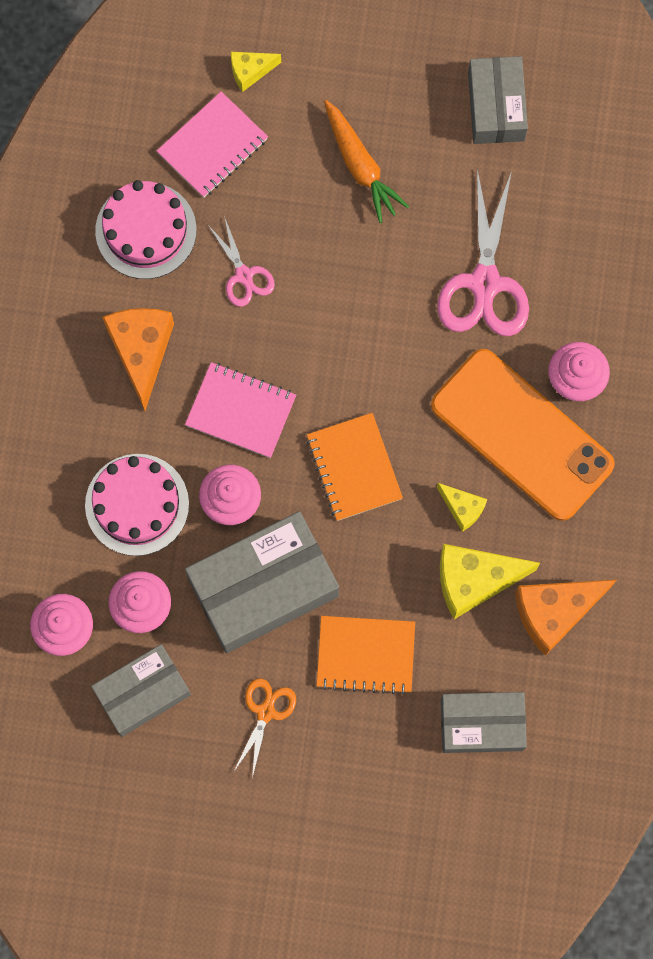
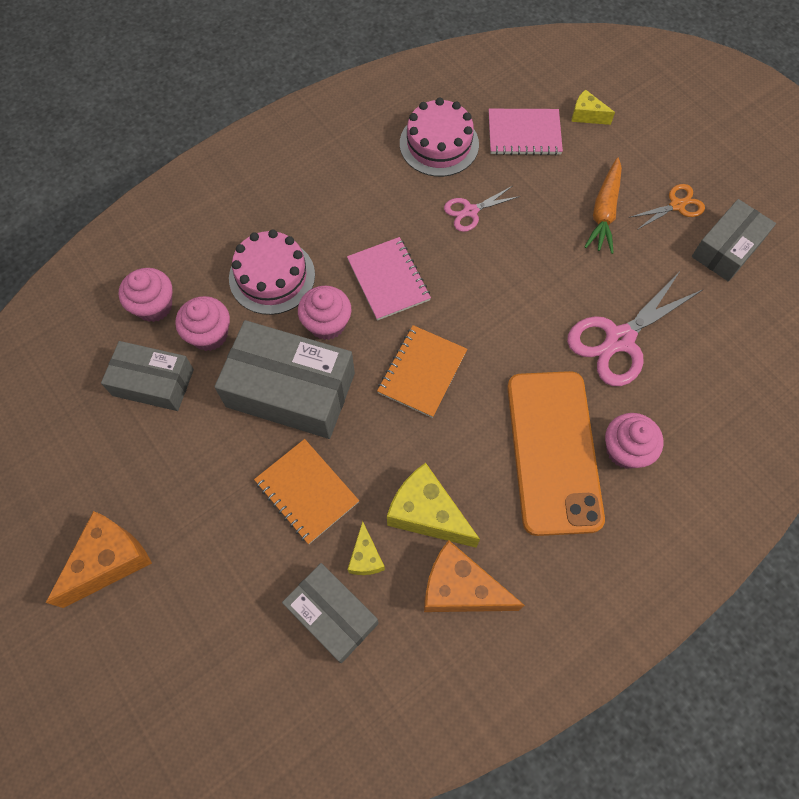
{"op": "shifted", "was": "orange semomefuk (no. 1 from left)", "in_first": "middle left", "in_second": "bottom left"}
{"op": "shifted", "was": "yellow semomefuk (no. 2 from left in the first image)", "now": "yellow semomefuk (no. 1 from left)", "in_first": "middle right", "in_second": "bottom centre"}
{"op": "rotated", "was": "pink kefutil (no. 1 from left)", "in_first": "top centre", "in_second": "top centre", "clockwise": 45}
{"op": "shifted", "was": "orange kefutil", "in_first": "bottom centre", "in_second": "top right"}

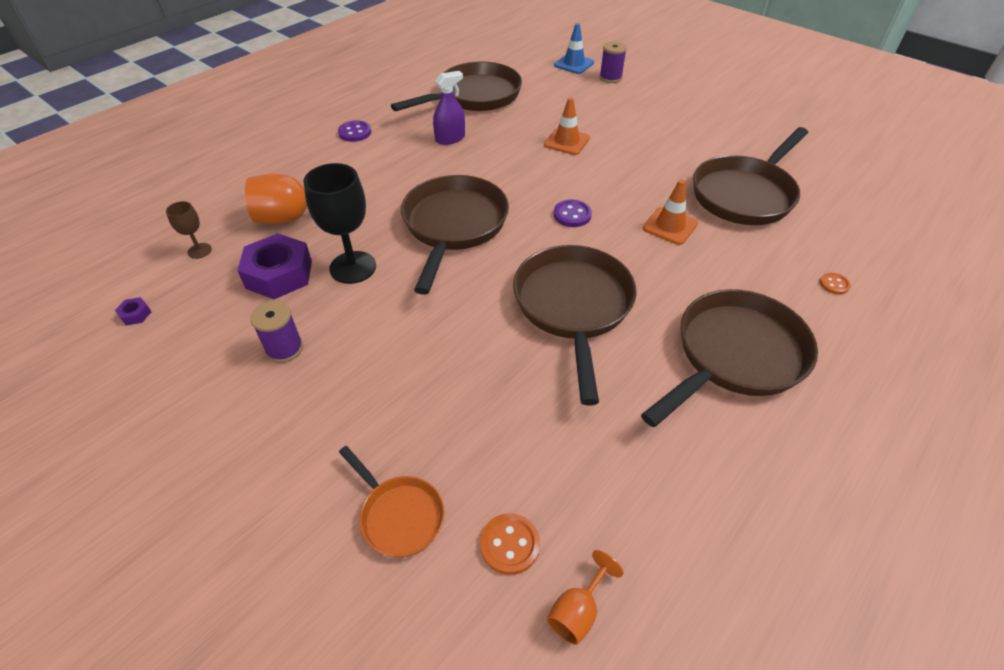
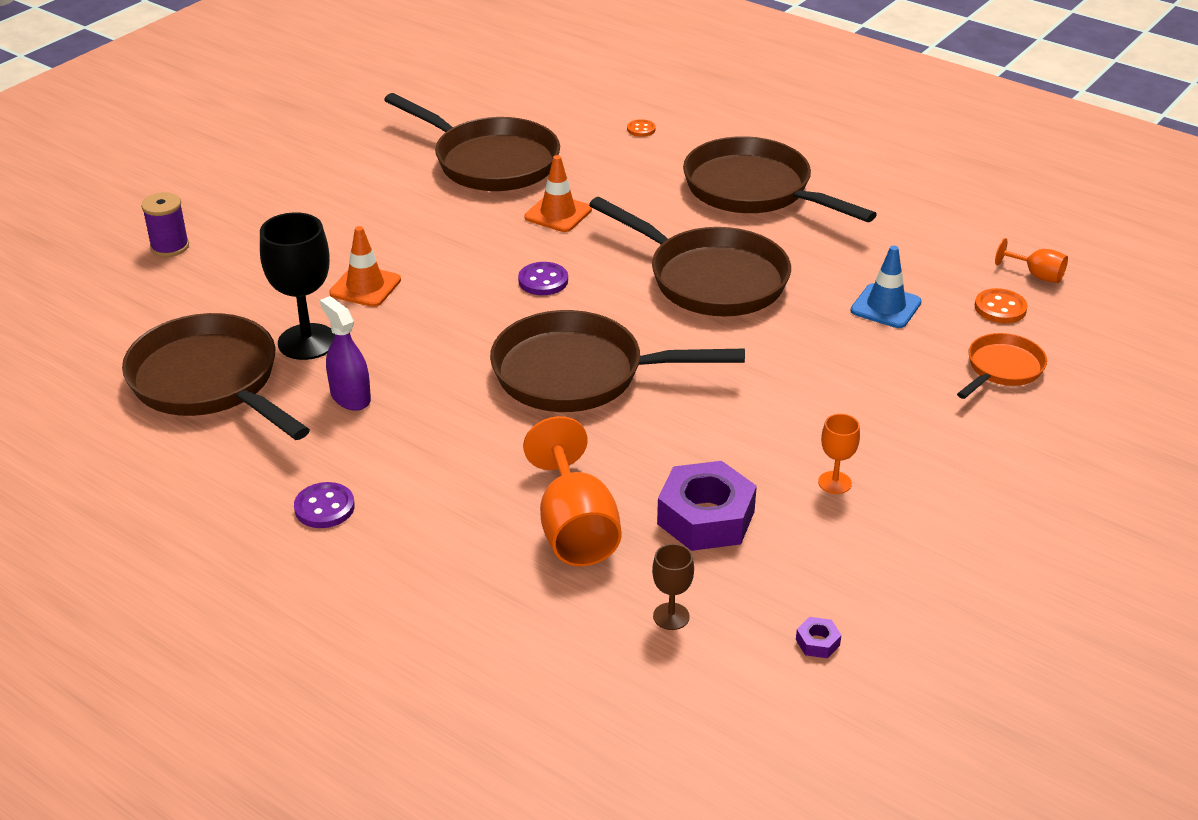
{"op": "shifted", "was": "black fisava", "in_first": "top centre", "in_second": "middle left"}
{"op": "rotated", "was": "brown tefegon (no. 3 from left in the first image)", "in_first": "centre", "in_second": "top centre", "clockwise": -135}
{"op": "swapped", "was": "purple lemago (no. 1 from left)", "now": "orange fisava (no. 2 from left)", "in_first": "middle left", "in_second": "middle right"}
{"op": "shifted", "was": "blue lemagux", "in_first": "top centre", "in_second": "middle right"}

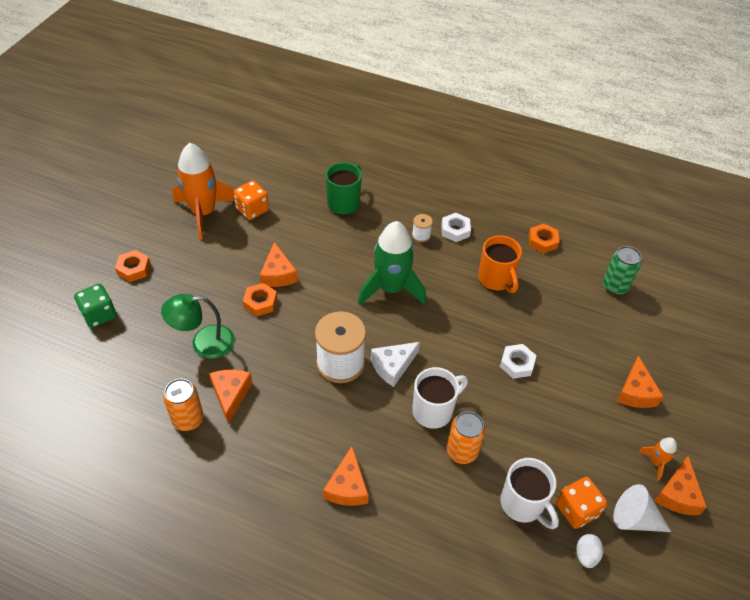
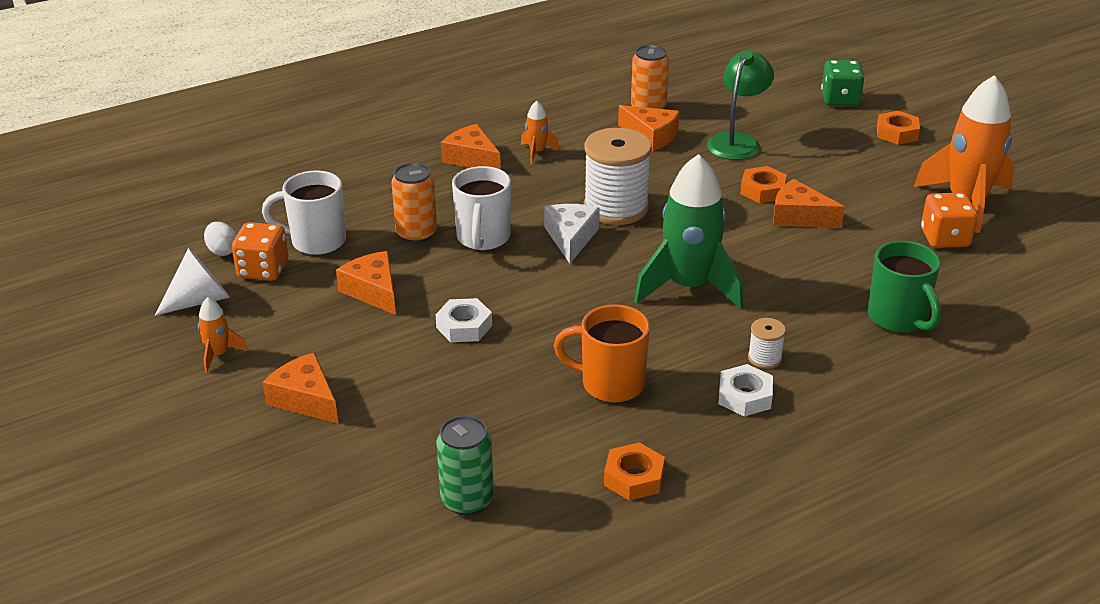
{"op": "shifted", "was": "orange semomefuk (no. 5 from left in the first image)", "now": "orange semomefuk (no. 2 from left)", "in_first": "bottom right", "in_second": "middle left"}
{"op": "new", "now": "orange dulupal (no. 2 from left)", "in_second": "top centre"}

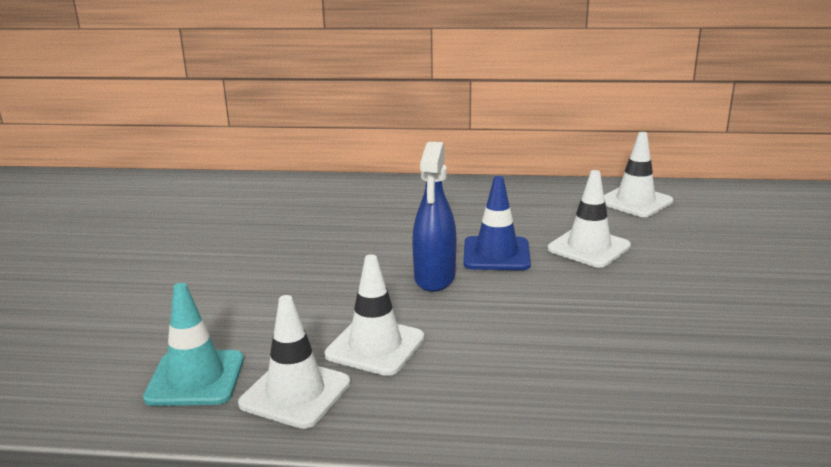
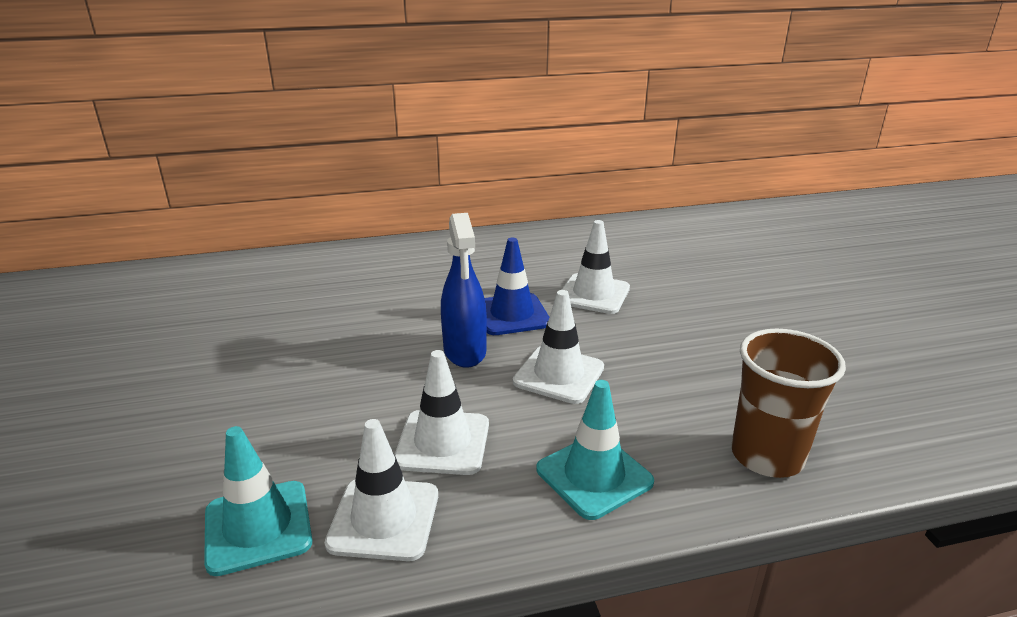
{"op": "shifted", "was": "white lemagux (no. 4 from left in the first image)", "now": "white lemagux (no. 3 from left)", "in_first": "middle right", "in_second": "centre"}
{"op": "new", "now": "turquoise lemagux (no. 2 from left)", "in_second": "bottom centre"}
{"op": "new", "now": "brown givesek", "in_second": "middle right"}

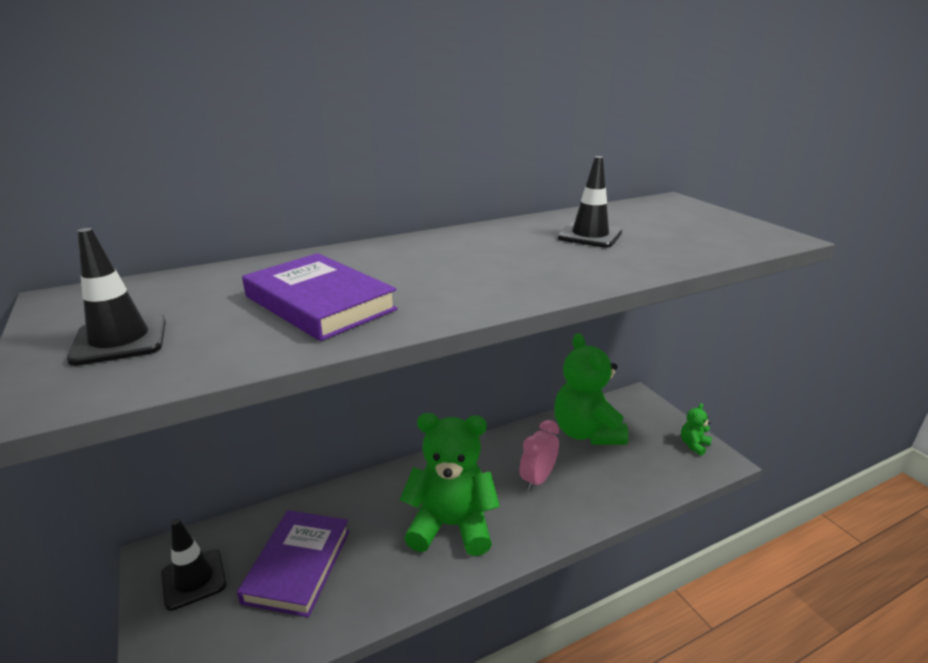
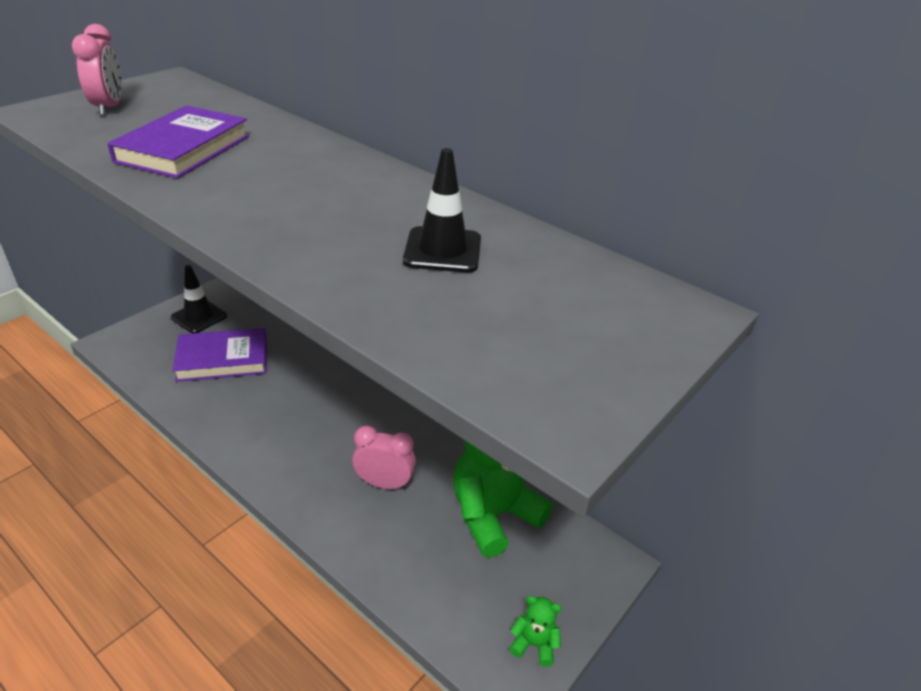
{"op": "swapped", "was": "black lemagux (no. 1 from left)", "now": "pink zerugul (no. 1 from left)", "in_first": "middle left", "in_second": "top left"}
{"op": "gone", "was": "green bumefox (no. 1 from left)", "in_first": "bottom centre"}

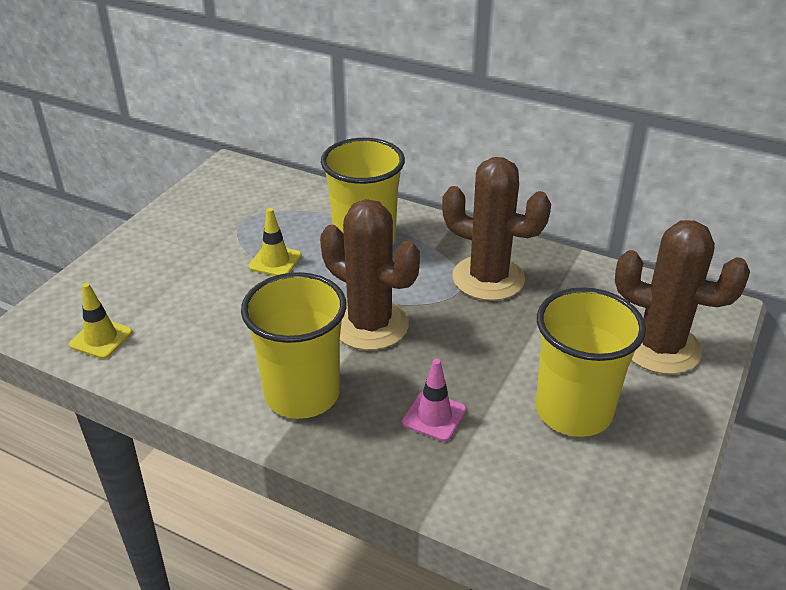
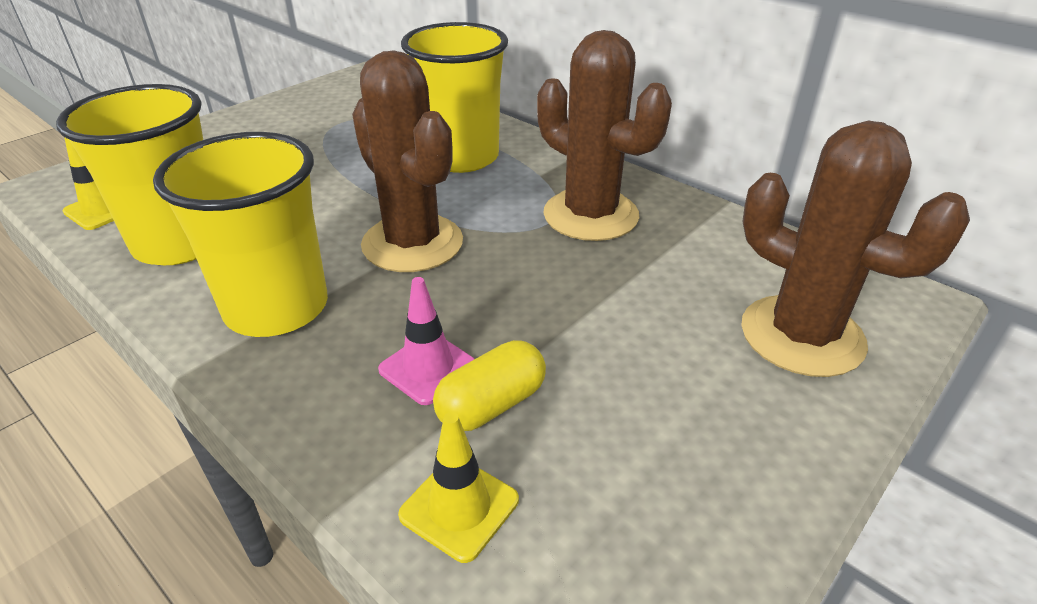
{"op": "shifted", "was": "yellow givesek (no. 3 from left in the first image)", "now": "yellow givesek (no. 1 from left)", "in_first": "middle right", "in_second": "top left"}
{"op": "shifted", "was": "yellow lemagux (no. 2 from left)", "in_first": "centre", "in_second": "bottom centre"}
{"op": "new", "now": "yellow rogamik", "in_second": "centre"}

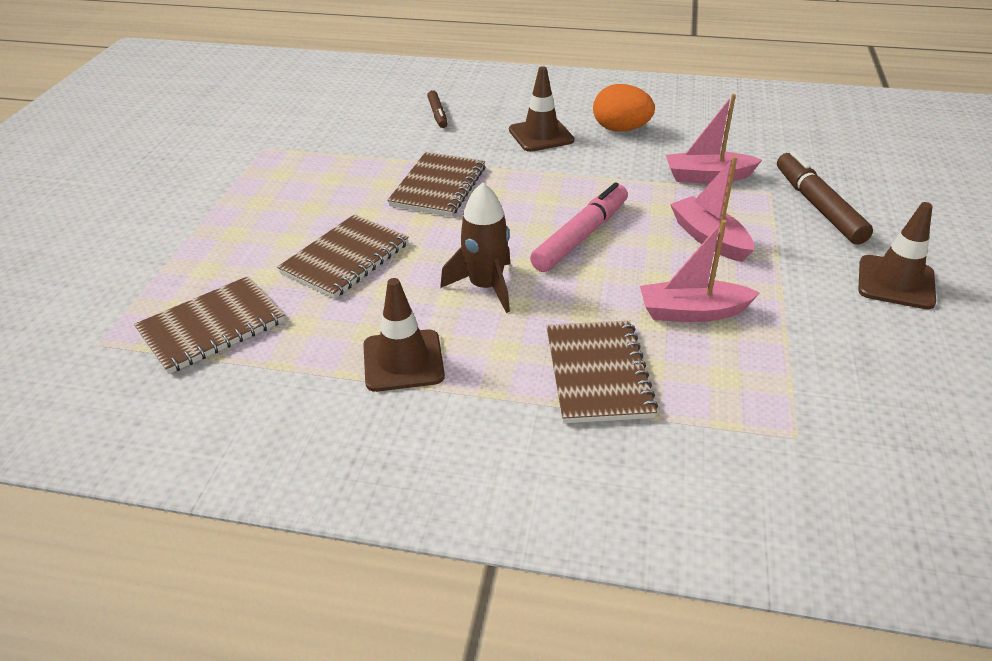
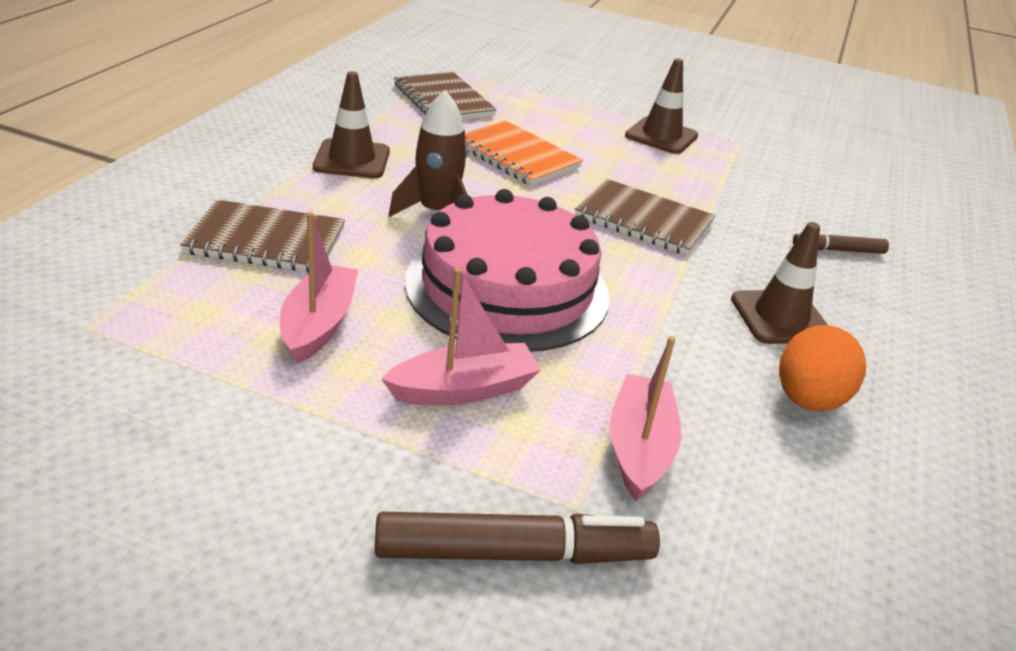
{"op": "swapped", "was": "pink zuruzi", "now": "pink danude", "in_first": "centre", "in_second": "centre"}
{"op": "repainted", "was": "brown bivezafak (no. 2 from left)", "now": "orange bivezafak", "in_first": "centre", "in_second": "top centre"}
{"op": "shifted", "was": "brown lemagux (no. 3 from left in the first image)", "now": "brown lemagux (no. 2 from left)", "in_first": "middle right", "in_second": "top centre"}

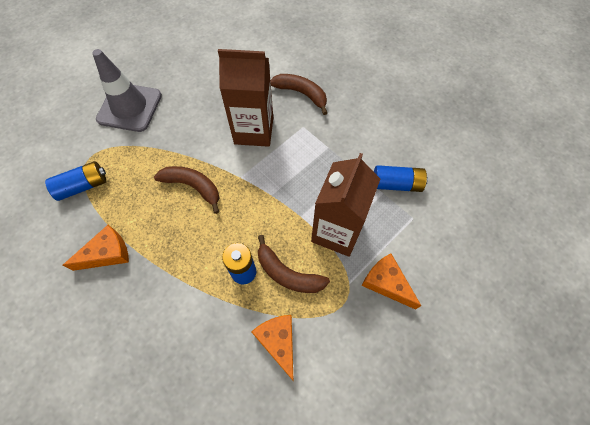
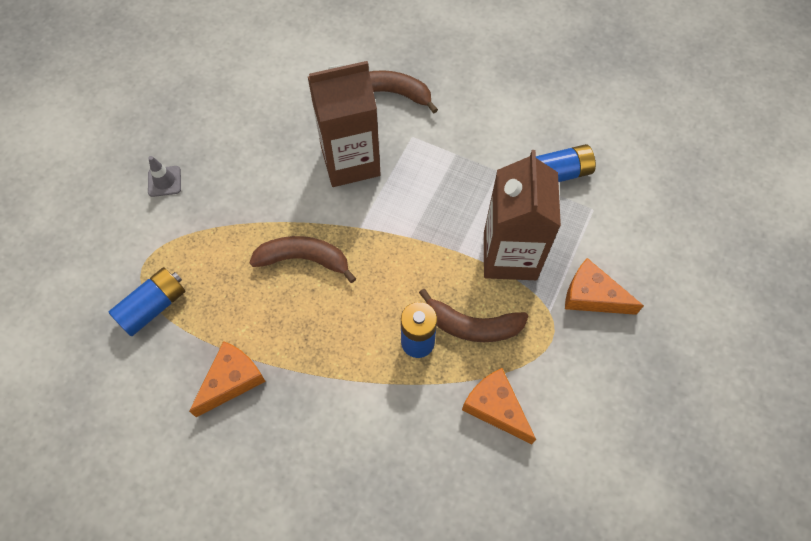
{"op": "scaled", "was": "grey lemagux", "in_first": "top left", "in_second": "top left", "ratio": 0.42}

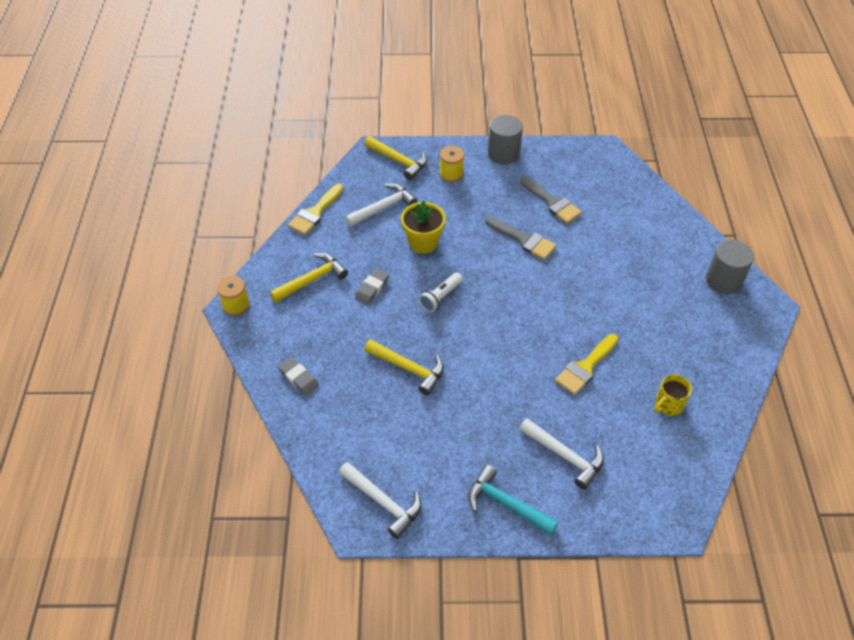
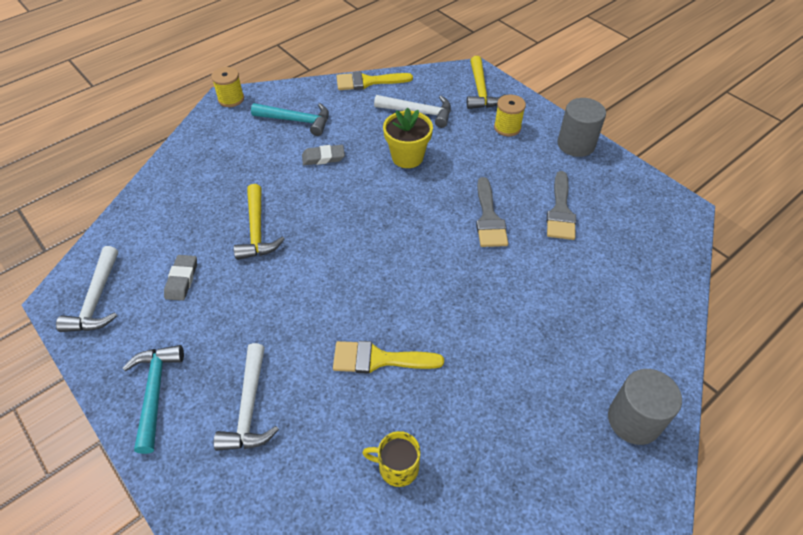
{"op": "shifted", "was": "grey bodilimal (no. 1 from left)", "in_first": "centre", "in_second": "middle left"}
{"op": "repainted", "was": "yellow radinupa (no. 1 from left)", "now": "turquoise radinupa (no. 2 from left)", "in_first": "centre", "in_second": "top centre"}
{"op": "gone", "was": "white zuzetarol", "in_first": "centre"}

